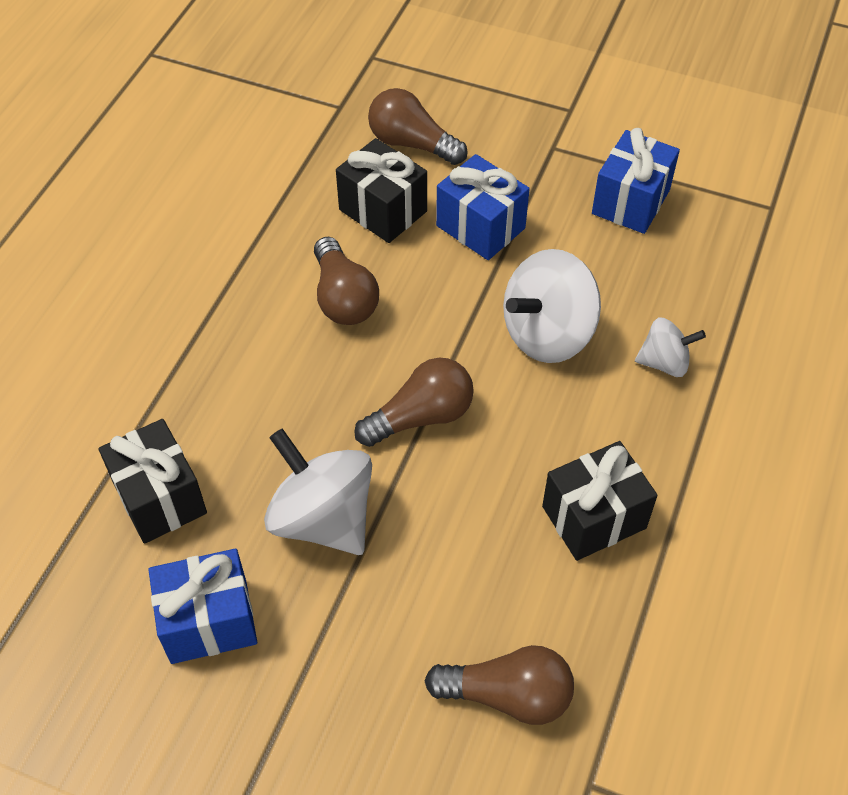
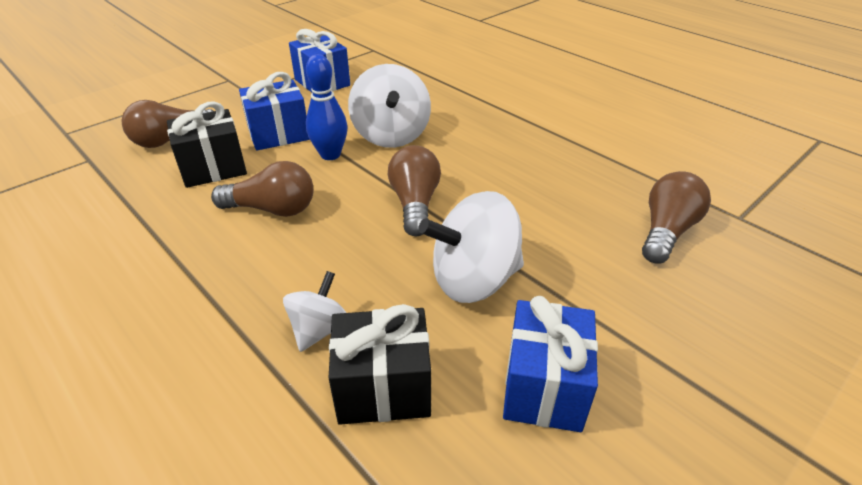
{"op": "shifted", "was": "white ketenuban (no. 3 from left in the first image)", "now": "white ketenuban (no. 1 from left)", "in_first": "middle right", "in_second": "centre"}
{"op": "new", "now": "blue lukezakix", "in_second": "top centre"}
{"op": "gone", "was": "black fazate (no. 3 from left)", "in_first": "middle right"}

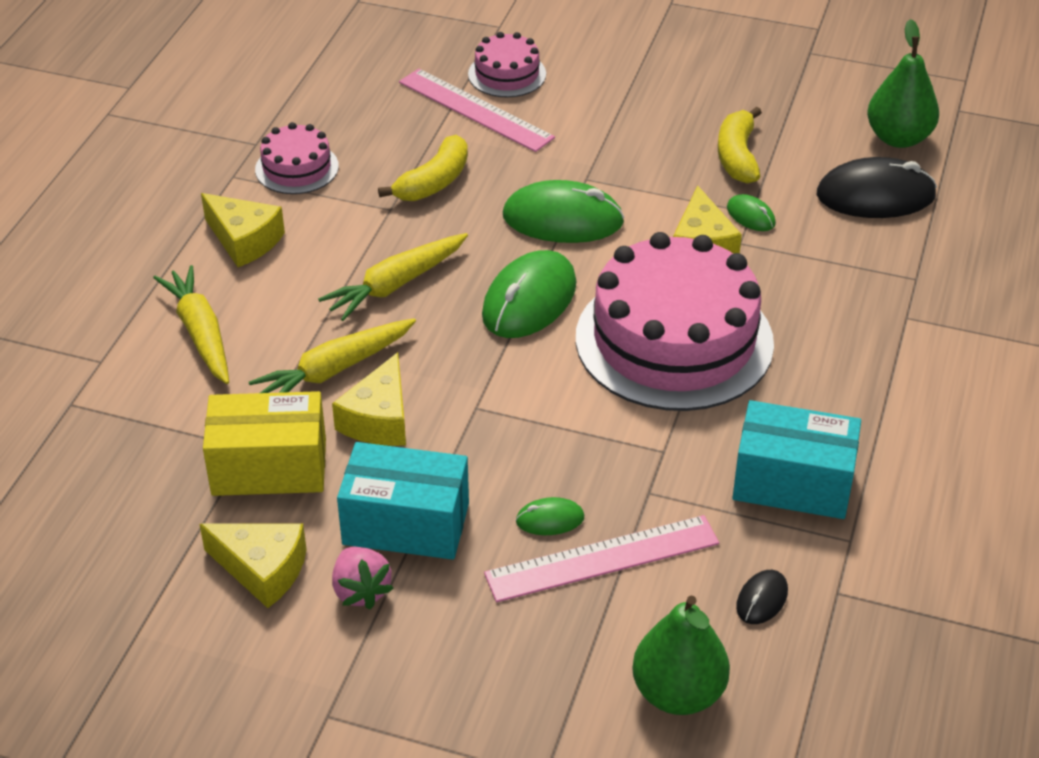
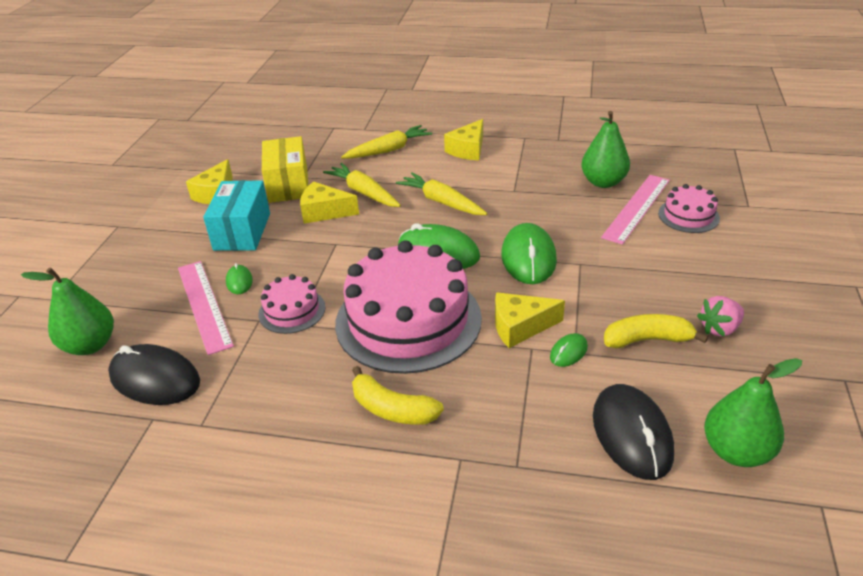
{"op": "scaled", "was": "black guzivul (no. 1 from left)", "in_first": "bottom right", "in_second": "middle left", "ratio": 2.09}
{"op": "shifted", "was": "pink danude (no. 1 from left)", "in_first": "top left", "in_second": "centre"}
{"op": "shifted", "was": "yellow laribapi (no. 1 from left)", "in_first": "top centre", "in_second": "bottom centre"}
{"op": "new", "now": "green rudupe (no. 2 from left)", "in_second": "top right"}
{"op": "shifted", "was": "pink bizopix", "in_first": "bottom centre", "in_second": "middle right"}
{"op": "gone", "was": "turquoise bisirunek (no. 2 from left)", "in_first": "middle right"}

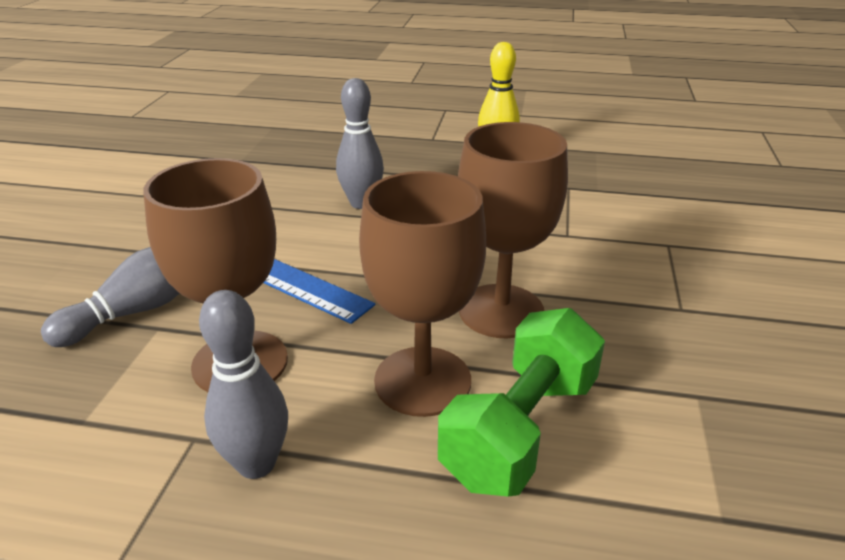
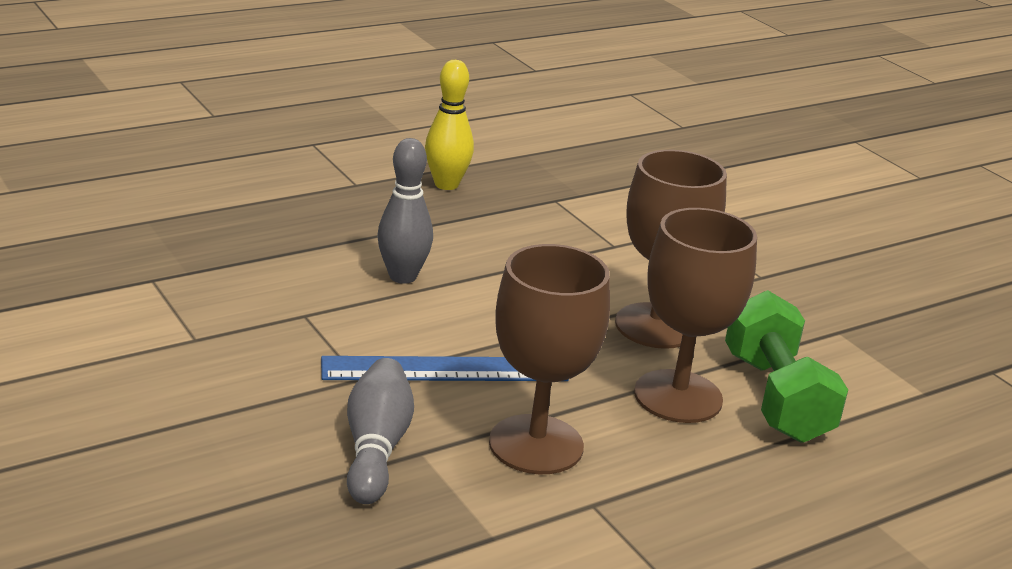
{"op": "gone", "was": "grey lukezakix (no. 2 from left)", "in_first": "bottom left"}

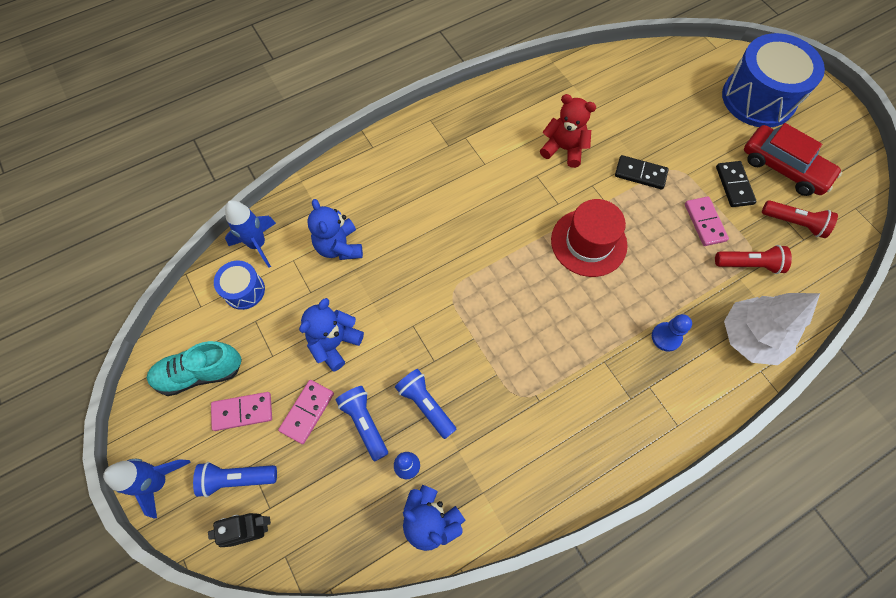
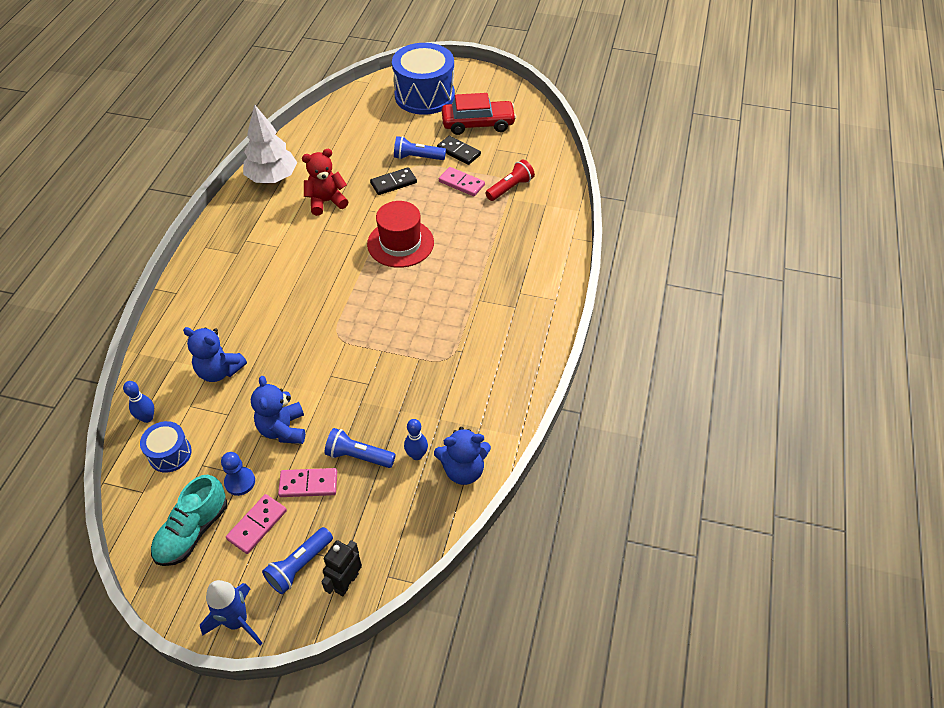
{"op": "swapped", "was": "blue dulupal (no. 2 from left)", "now": "blue lukezakix (no. 1 from left)", "in_first": "middle left", "in_second": "middle left"}
{"op": "shifted", "was": "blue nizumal", "in_first": "middle right", "in_second": "bottom left"}
{"op": "shifted", "was": "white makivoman", "in_first": "middle right", "in_second": "top left"}
{"op": "rotated", "was": "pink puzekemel (no. 2 from left)", "in_first": "bottom centre", "in_second": "bottom left", "clockwise": -75}
{"op": "shifted", "was": "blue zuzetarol (no. 3 from left)", "in_first": "bottom centre", "in_second": "top centre"}
{"op": "gone", "was": "red zuzetarol (no. 2 from left)", "in_first": "middle right"}

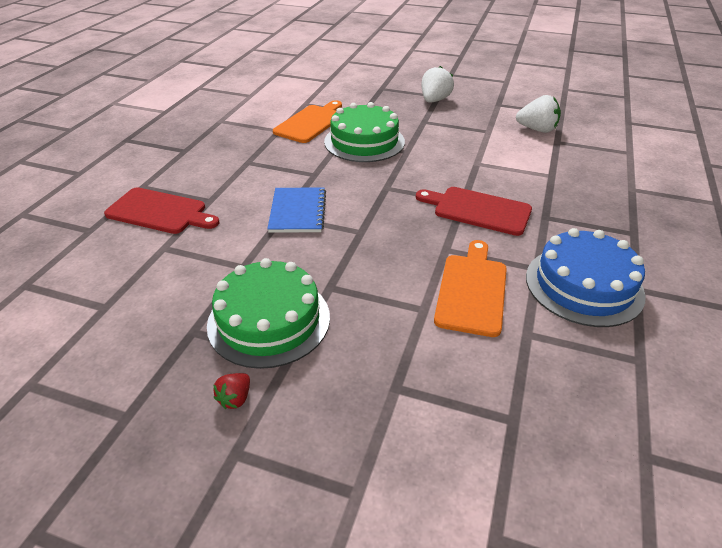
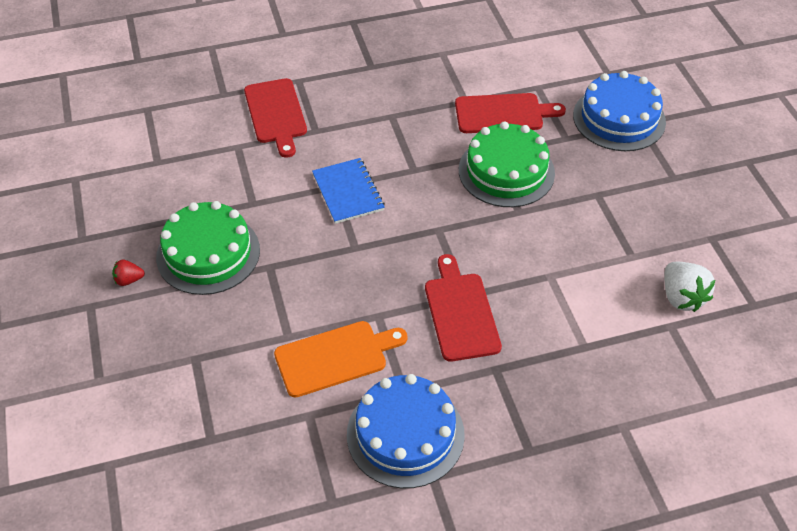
{"op": "rotated", "was": "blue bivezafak", "in_first": "centre", "in_second": "centre", "clockwise": -75}
{"op": "repainted", "was": "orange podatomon (no. 1 from left)", "now": "red podatomon (no. 3 from left)", "in_first": "top centre", "in_second": "top centre"}
{"op": "new", "now": "blue danude (no. 2 from left)", "in_second": "top right"}
{"op": "gone", "was": "white bizopix (no. 1 from left)", "in_first": "top centre"}

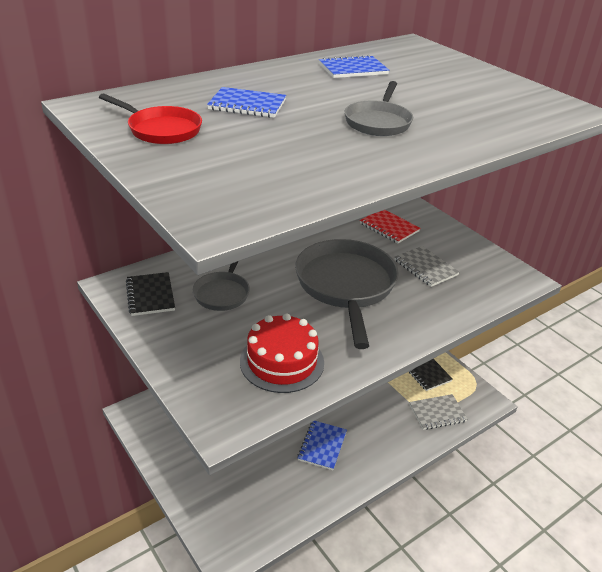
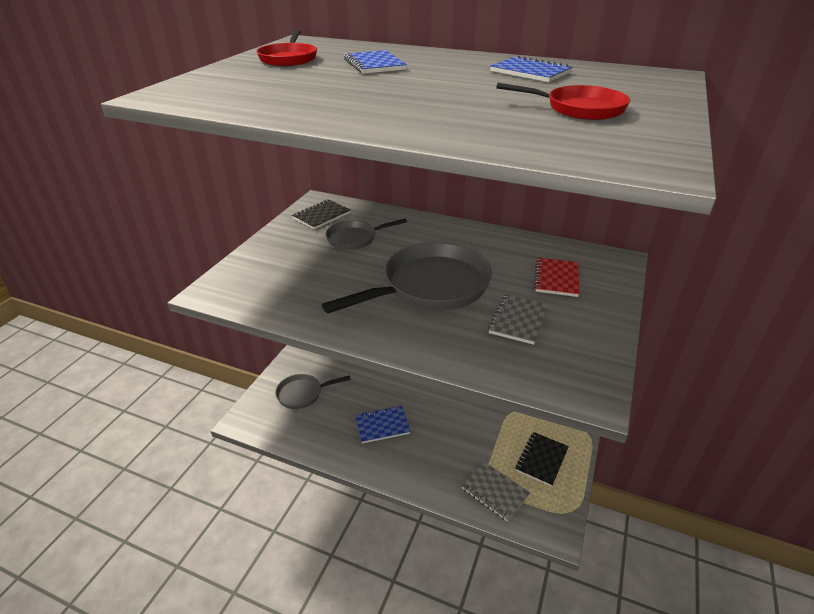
{"op": "shifted", "was": "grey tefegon (no. 3 from left in the first image)", "now": "grey tefegon (no. 1 from left)", "in_first": "top centre", "in_second": "centre"}
{"op": "new", "now": "red tefegon (no. 2 from left)", "in_second": "top right"}
{"op": "gone", "was": "red danude", "in_first": "centre"}

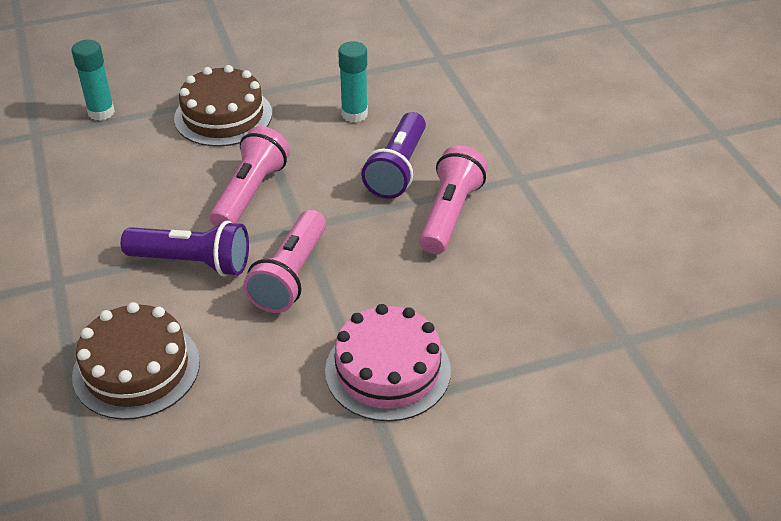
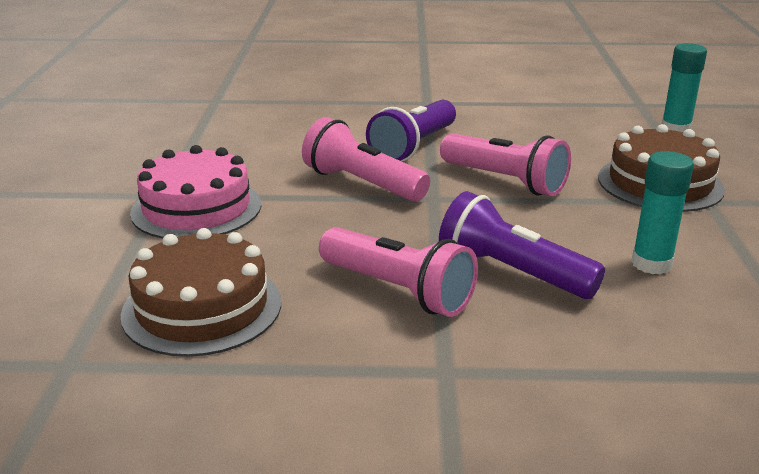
{"op": "shifted", "was": "brown danude (no. 1 from left)", "in_first": "bottom left", "in_second": "middle left"}

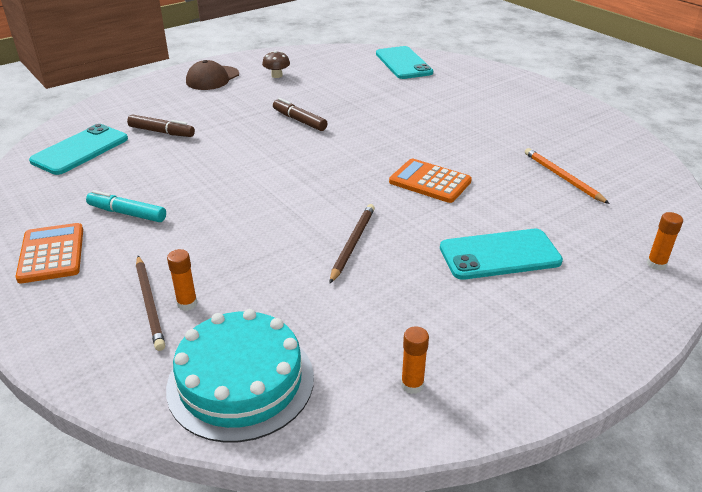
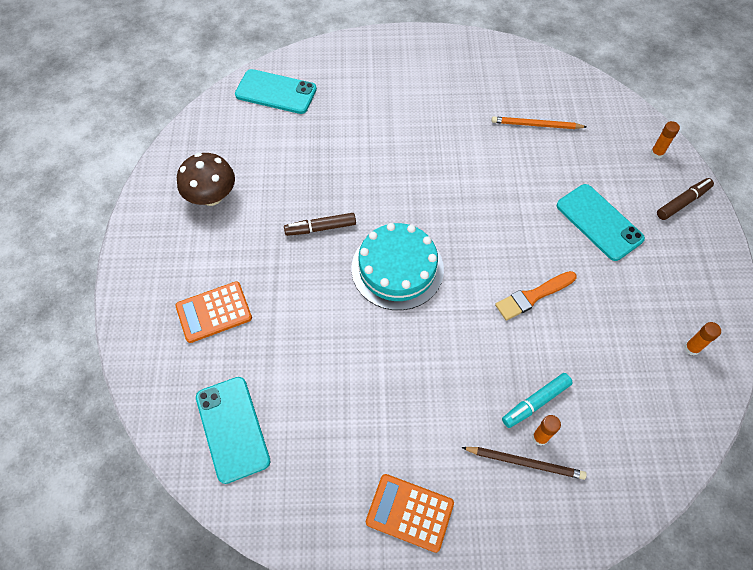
{"op": "shifted", "was": "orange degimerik (no. 2 from left in the first image)", "now": "orange degimerik (no. 1 from left)", "in_first": "centre", "in_second": "middle left"}
{"op": "scaled", "was": "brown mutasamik", "in_first": "top centre", "in_second": "top left", "ratio": 1.8}
{"op": "shifted", "was": "turquoise danude", "in_first": "bottom centre", "in_second": "centre"}
{"op": "swapped", "was": "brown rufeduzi (no. 2 from left)", "now": "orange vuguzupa", "in_first": "centre", "in_second": "middle right"}
{"op": "shifted", "was": "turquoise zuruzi", "in_first": "middle left", "in_second": "bottom right"}
{"op": "rotated", "was": "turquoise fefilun (no. 3 from left)", "in_first": "middle right", "in_second": "middle right", "clockwise": -60}
{"op": "shifted", "was": "brown zuruzi (no. 1 from left in the first image)", "now": "brown zuruzi (no. 2 from left)", "in_first": "top left", "in_second": "middle right"}
{"op": "gone", "was": "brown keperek", "in_first": "top left"}

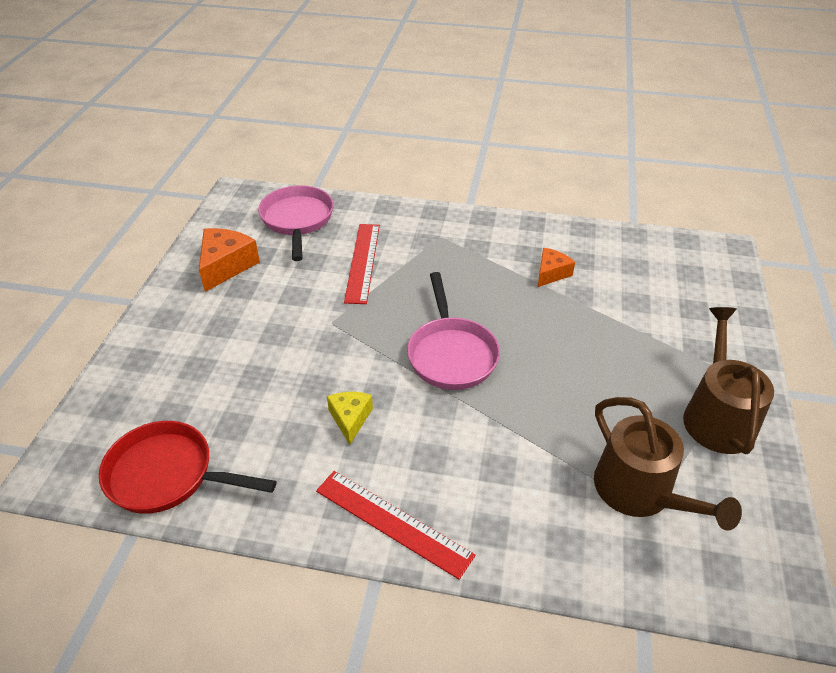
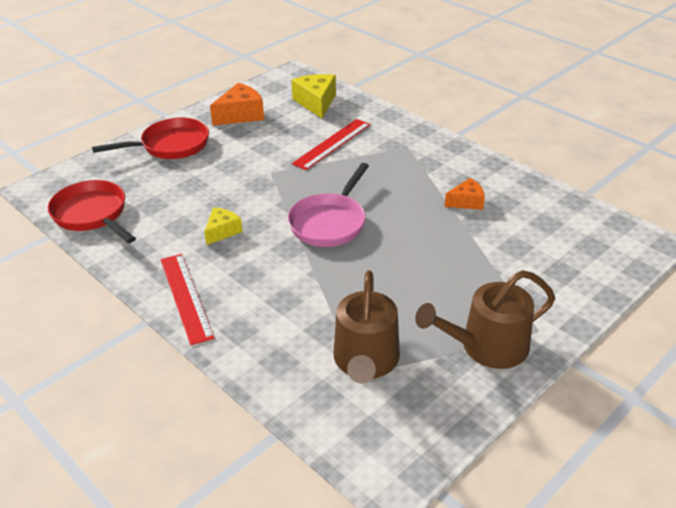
{"op": "new", "now": "red tefegon (no. 2 from left)", "in_second": "top left"}
{"op": "swapped", "was": "pink tefegon (no. 1 from left)", "now": "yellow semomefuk (no. 2 from left)", "in_first": "top centre", "in_second": "top centre"}
{"op": "rotated", "was": "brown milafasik (no. 2 from left)", "in_first": "middle right", "in_second": "middle right", "clockwise": -150}

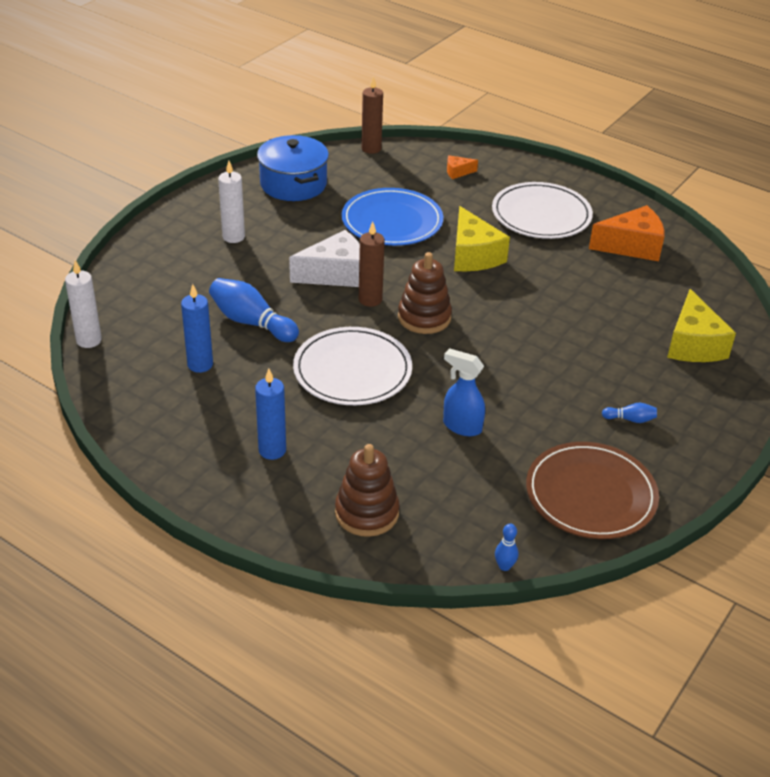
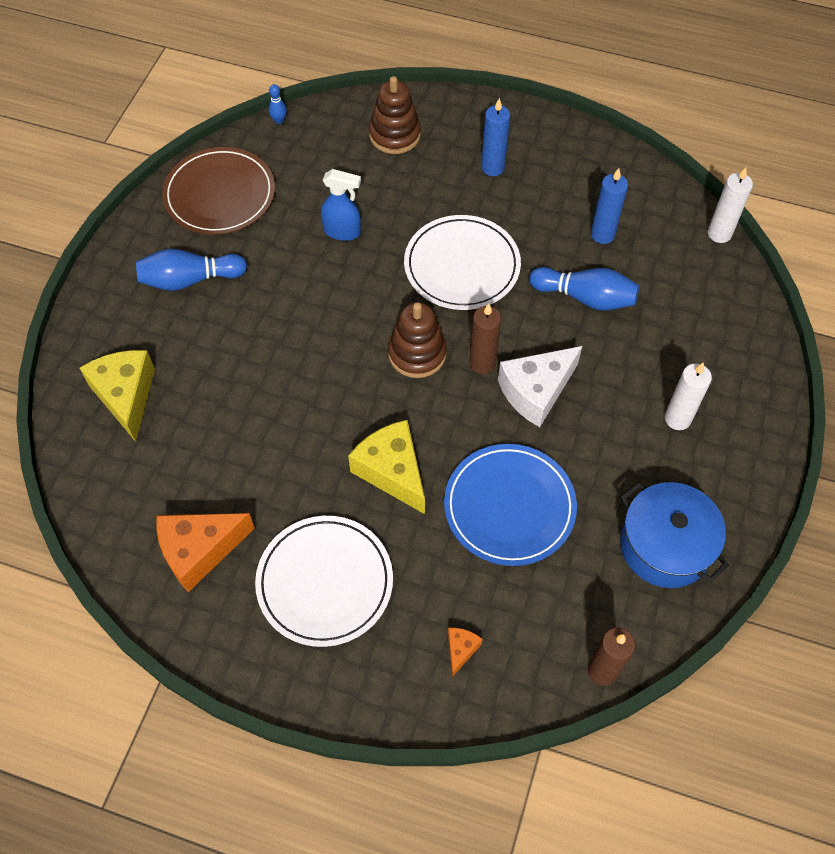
{"op": "scaled", "was": "blue lukezakix (no. 3 from left in the first image)", "in_first": "middle right", "in_second": "top left", "ratio": 2.09}
{"op": "rotated", "was": "orange semomefuk (no. 1 from left in the first image)", "in_first": "top centre", "in_second": "bottom centre", "clockwise": -45}

